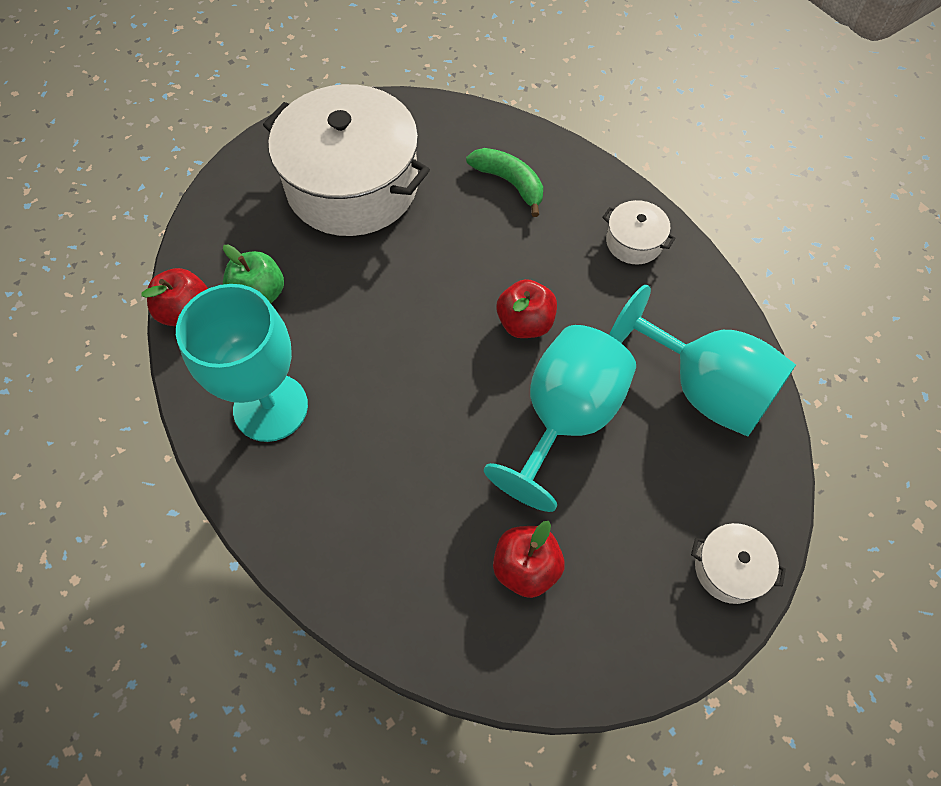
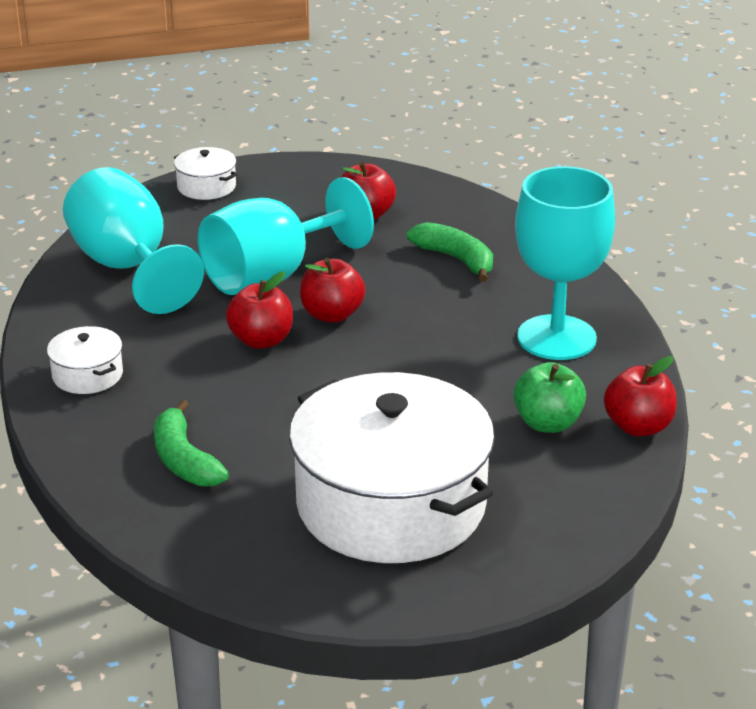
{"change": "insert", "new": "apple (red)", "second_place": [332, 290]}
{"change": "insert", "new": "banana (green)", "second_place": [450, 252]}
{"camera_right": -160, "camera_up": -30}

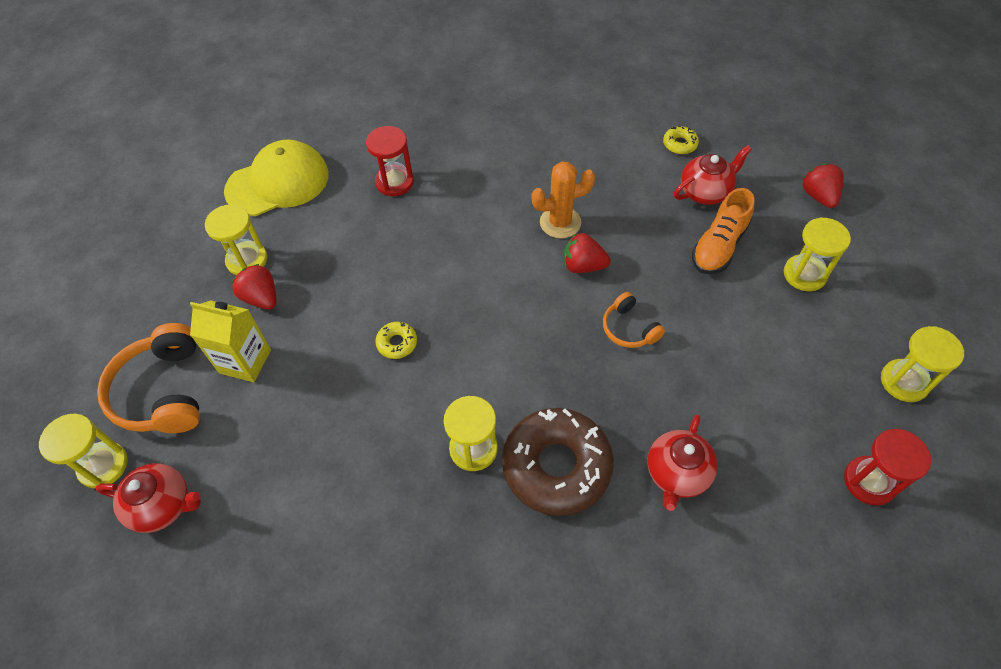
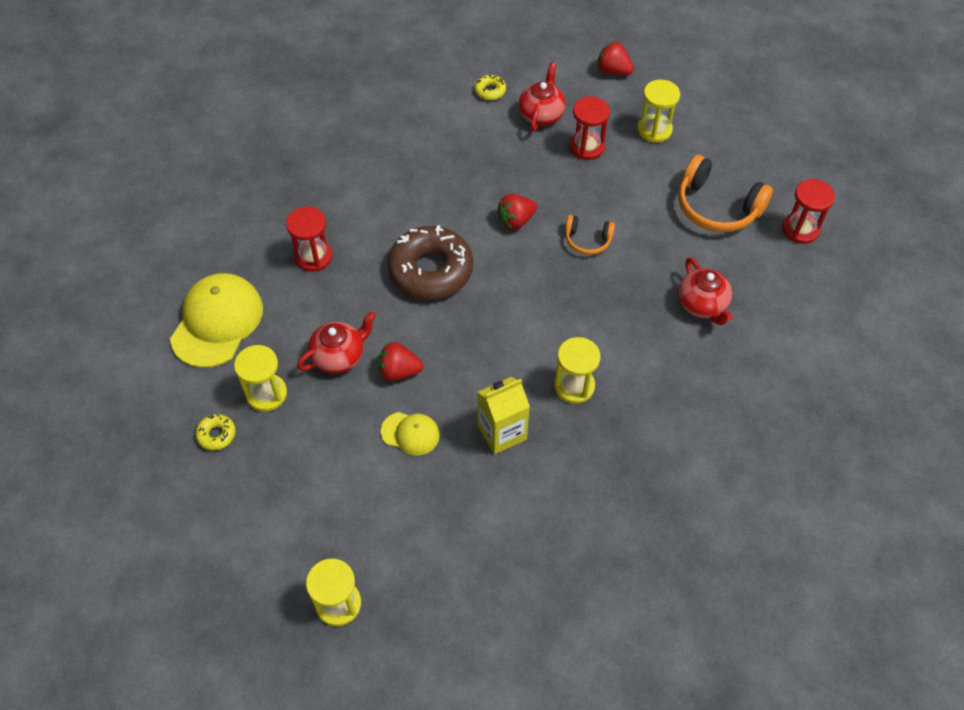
{"change": "move", "old": "donut (yellow)", "first_place": [396, 340], "second_place": [215, 432]}
{"change": "move", "old": "teapot (red)", "first_place": [148, 498], "second_place": [336, 342]}
{"change": "move", "old": "strawberry (red)", "first_place": [253, 286], "second_place": [400, 361]}
{"change": "insert", "new": "cap (yellow)", "second_place": [410, 434]}
{"change": "move", "old": "donut (brown)", "first_place": [558, 462], "second_place": [430, 262]}
{"change": "move", "old": "carton (yellow)", "first_place": [230, 341], "second_place": [503, 416]}
{"change": "replace", "old": "shoe (orange)", "new": "hourglass (red)", "first_place": [723, 231], "second_place": [590, 128]}
{"change": "move", "old": "headphones (orange)", "first_place": [148, 378], "second_place": [725, 193]}
{"change": "delete", "old": "cactus (orange)", "first_place": [563, 199]}
{"change": "delete", "old": "hourglass (yellow)", "first_place": [922, 364]}
{"camera_right": -45, "camera_up": 0}

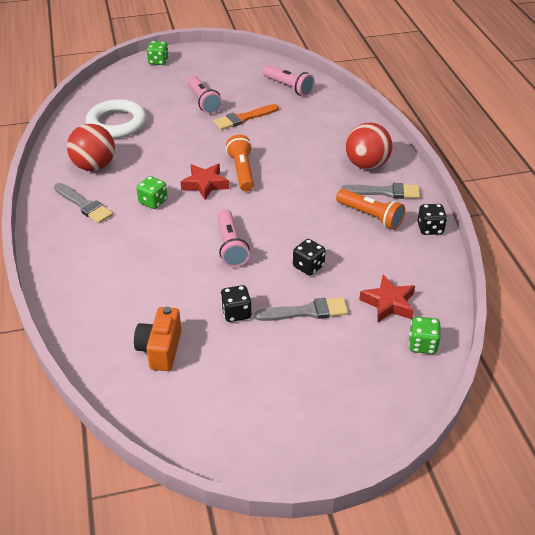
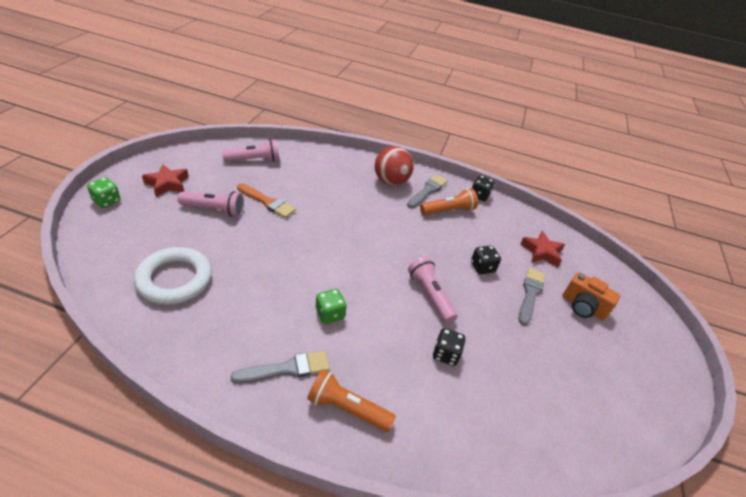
{"change": "move", "old": "star (red)", "first_place": [205, 182], "second_place": [165, 180]}
{"change": "rotate", "old": "brush (orange)", "first_place": [246, 117], "second_place": [266, 200], "degrees": -60}
{"change": "move", "old": "flashlight (orange)", "first_place": [240, 163], "second_place": [351, 400]}
{"change": "rotate", "old": "flashlight (pink)", "first_place": [233, 238], "second_place": [433, 290], "degrees": -135}
{"change": "move", "old": "dice (black)", "first_place": [235, 303], "second_place": [449, 347]}
{"change": "move", "old": "camera (orange)", "first_place": [158, 339], "second_place": [591, 296]}
{"change": "delete", "old": "ball (red)", "first_place": [91, 147]}
{"change": "delete", "old": "dice (green)", "first_place": [425, 335]}
{"camera_right": -65, "camera_up": 0}

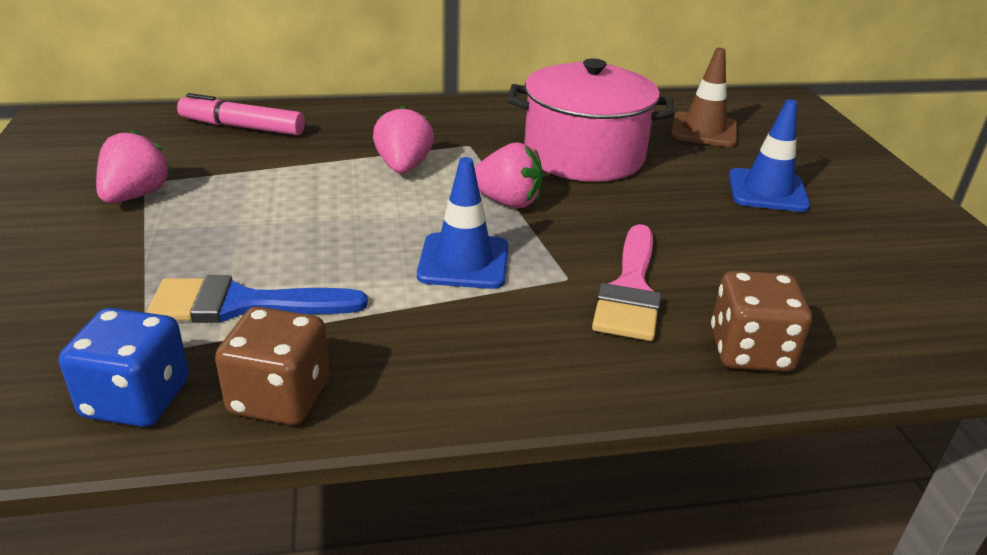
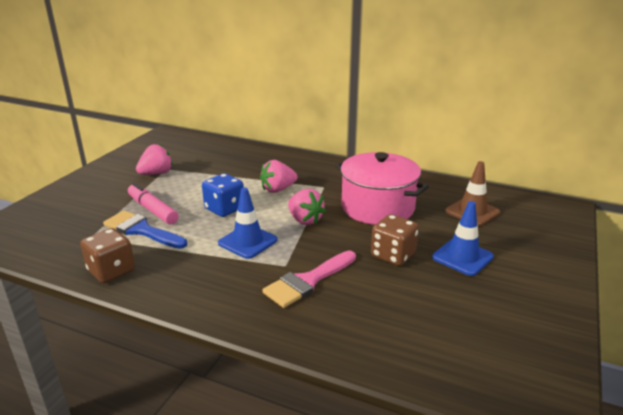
{"change": "move", "old": "marker (pink)", "first_place": [241, 114], "second_place": [153, 204]}
{"change": "move", "old": "dice (blue)", "first_place": [124, 367], "second_place": [223, 195]}
{"change": "rotate", "old": "strawberry (pink)", "first_place": [403, 139], "second_place": [279, 176], "degrees": -150}
{"change": "move", "old": "dice (brown)", "first_place": [761, 321], "second_place": [395, 240]}
{"camera_right": 35, "camera_up": -5}

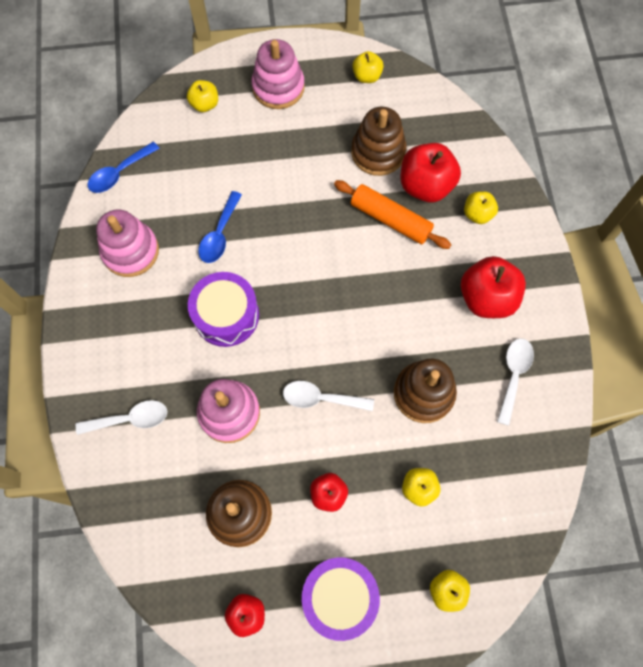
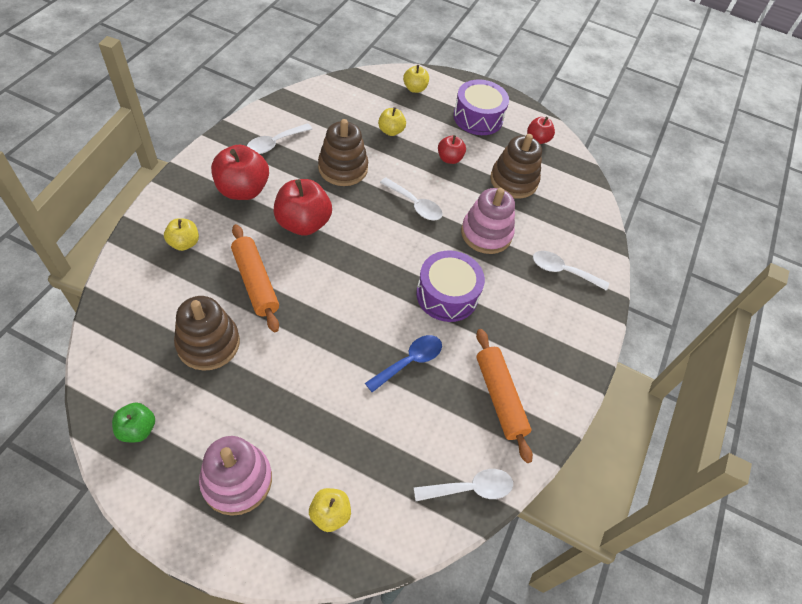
{"change": "recolor", "old": "apple (yellow)", "new": "apple (green)", "first_place": [368, 67], "second_place": [133, 422]}
{"change": "move", "old": "apple (red)", "first_place": [430, 173], "second_place": [302, 207]}
{"change": "recolor", "old": "spoon (blue)", "new": "spoon (white)", "first_place": [124, 167], "second_place": [463, 485]}
{"change": "replace", "old": "stacking toy (pink)", "new": "rolling pin (orange)", "first_place": [127, 243], "second_place": [504, 396]}
{"camera_right": -155, "camera_up": -15}

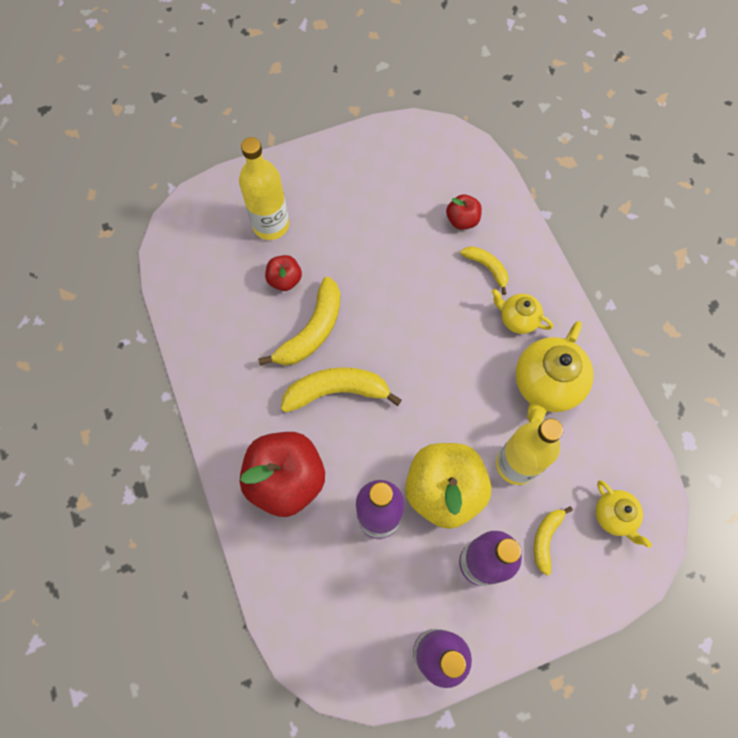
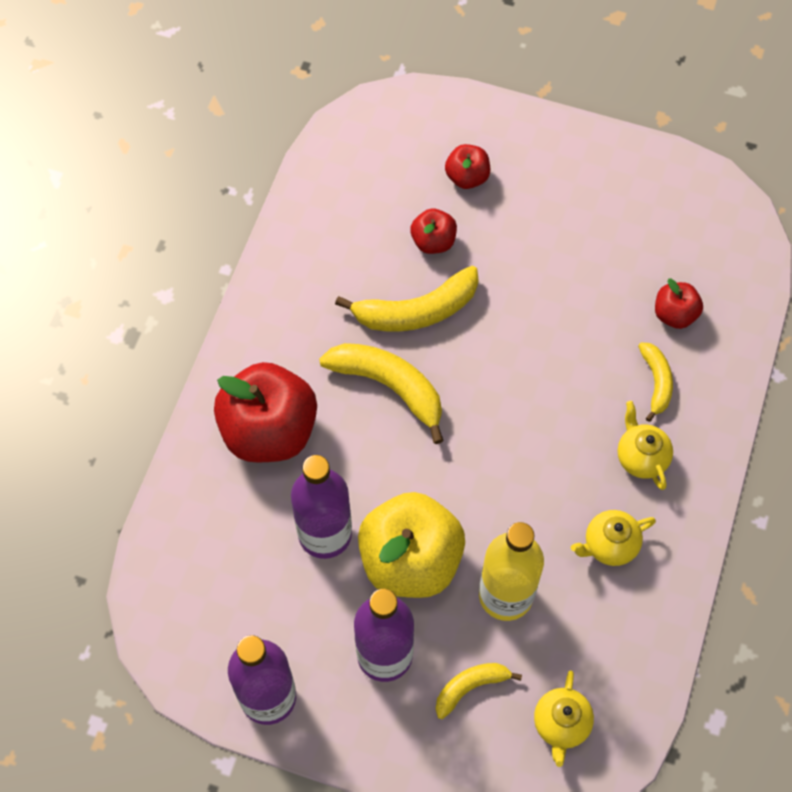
{"change": "replace", "old": "bottle (yellow)", "new": "apple (red)", "first_place": [264, 188], "second_place": [467, 166]}
{"change": "resize", "old": "teapot (yellow)", "first_place": [554, 372], "second_place": [613, 538], "factor": 0.57}
{"camera_right": 40, "camera_up": -5}

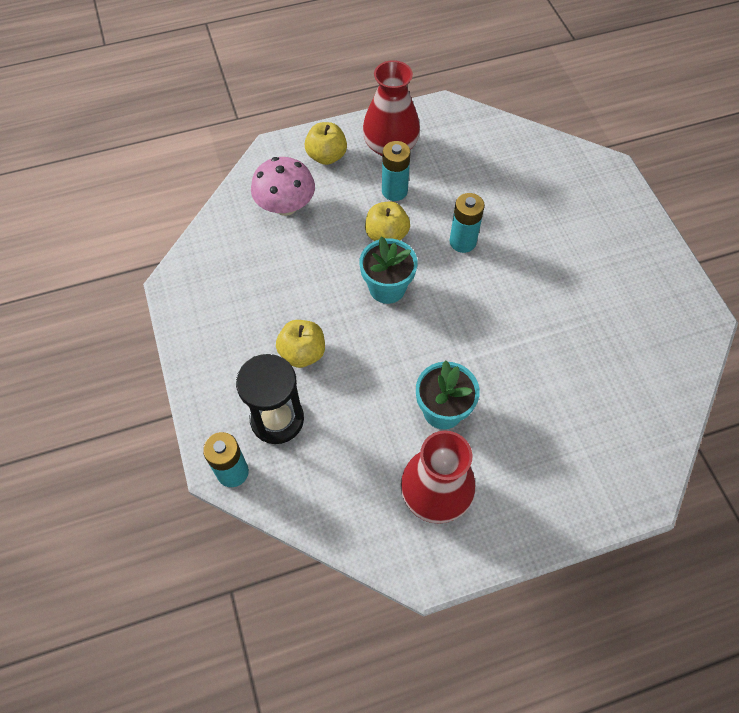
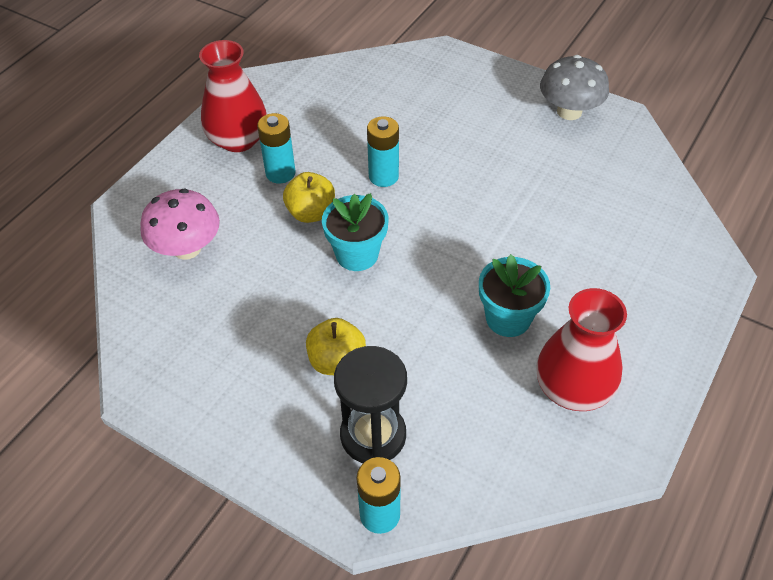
{"change": "insert", "new": "mushroom (grey)", "second_place": [574, 87]}
{"change": "delete", "old": "apple (yellow)", "first_place": [325, 143]}
{"camera_right": -40, "camera_up": -10}

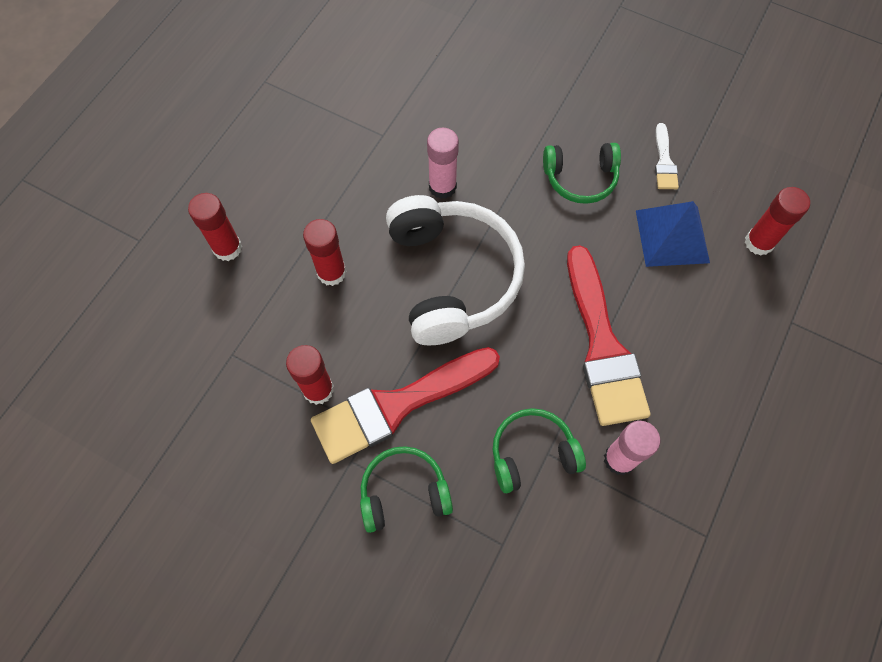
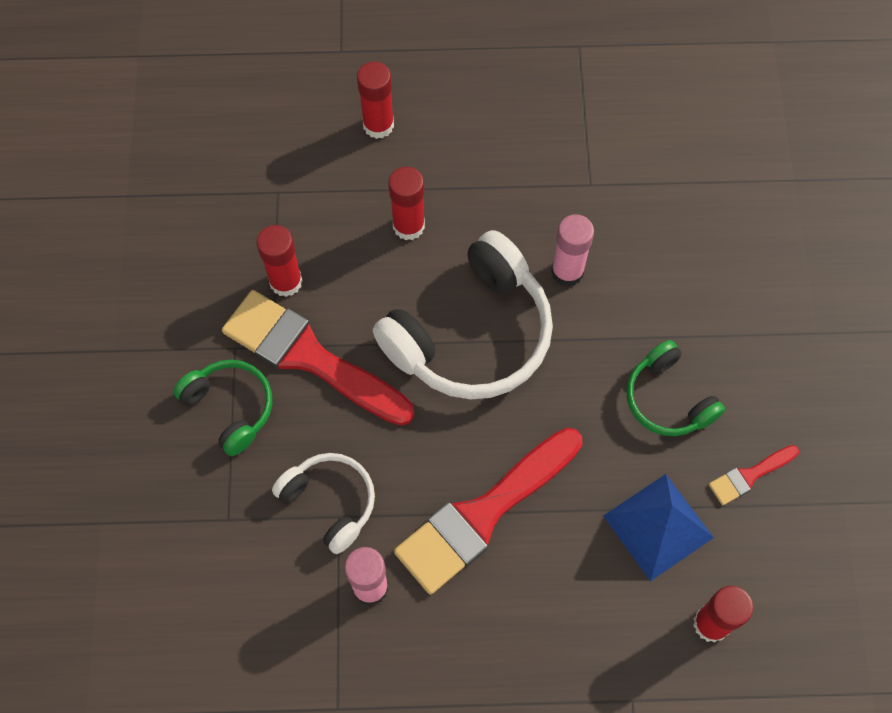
{"change": "recolor", "old": "headphones (green)", "new": "headphones (white)", "first_place": [539, 450], "second_place": [323, 503]}
{"change": "recolor", "old": "brush (white)", "new": "brush (red)", "first_place": [667, 156], "second_place": [754, 475]}
{"camera_right": 60, "camera_up": 0}

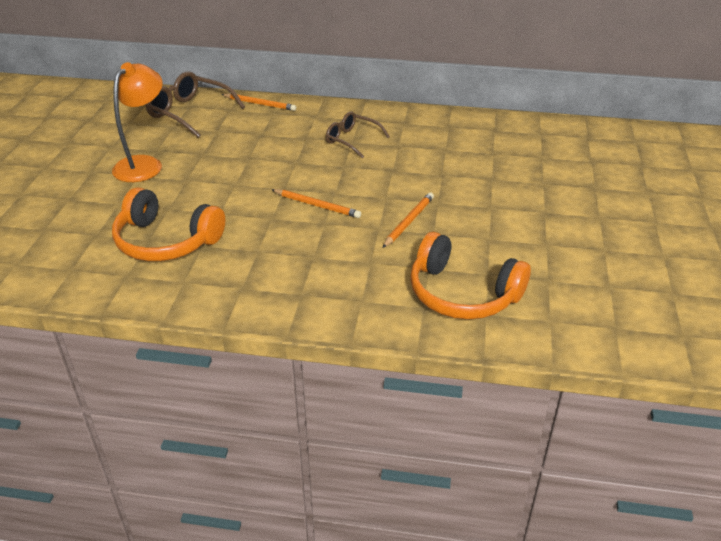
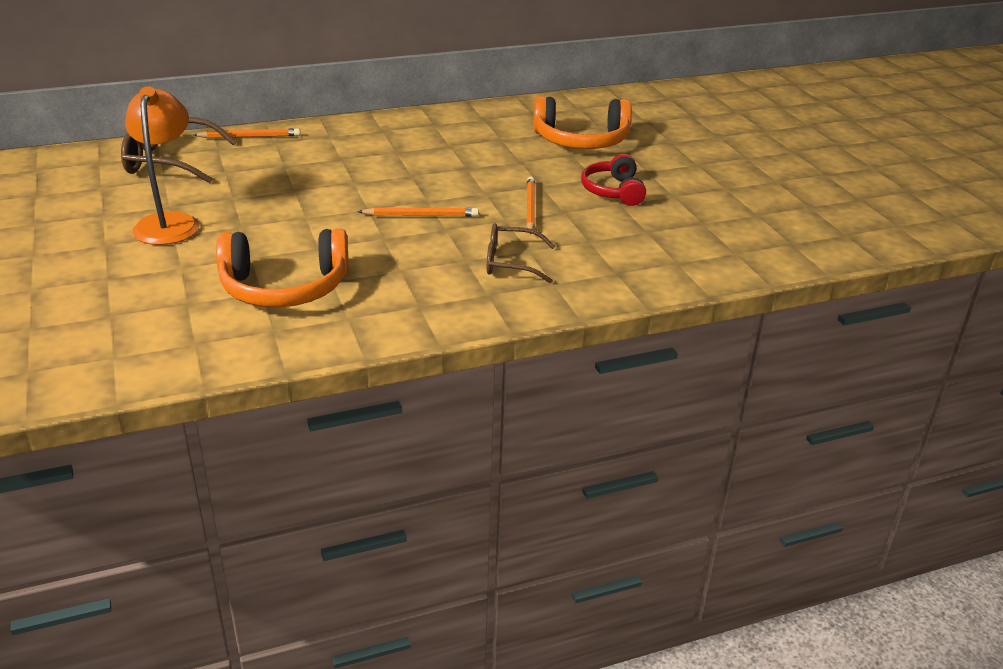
{"change": "move", "old": "glasses (brown)", "first_place": [358, 135], "second_place": [521, 253]}
{"change": "move", "old": "headphones (orange)", "first_place": [470, 275], "second_place": [582, 122]}
{"change": "insert", "new": "headphones (red)", "second_place": [613, 180]}
{"camera_right": -30, "camera_up": -5}

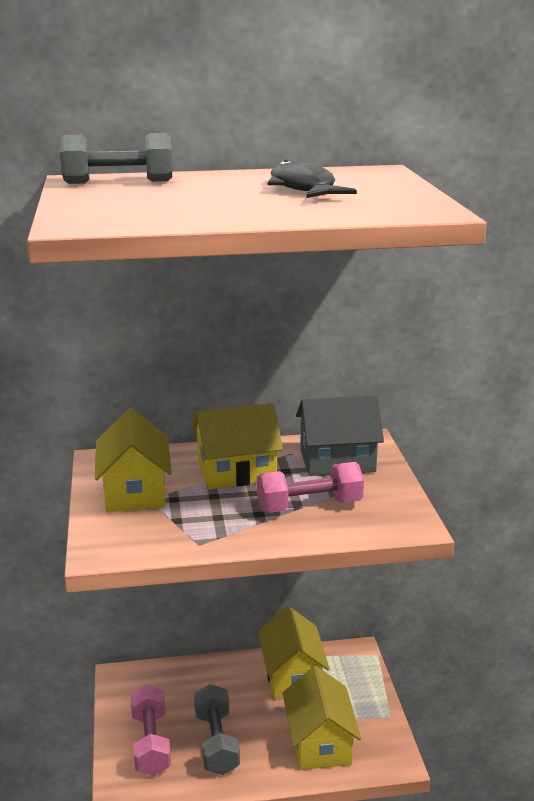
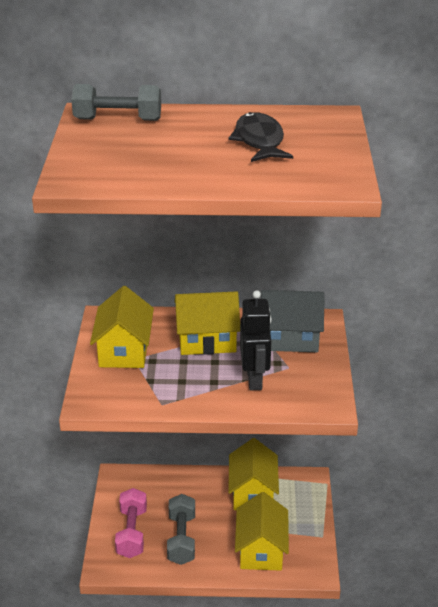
{"change": "replace", "old": "dumbbell (pink)", "new": "robot (black)", "first_place": [310, 487], "second_place": [255, 340]}
{"camera_right": 10, "camera_up": 10}

